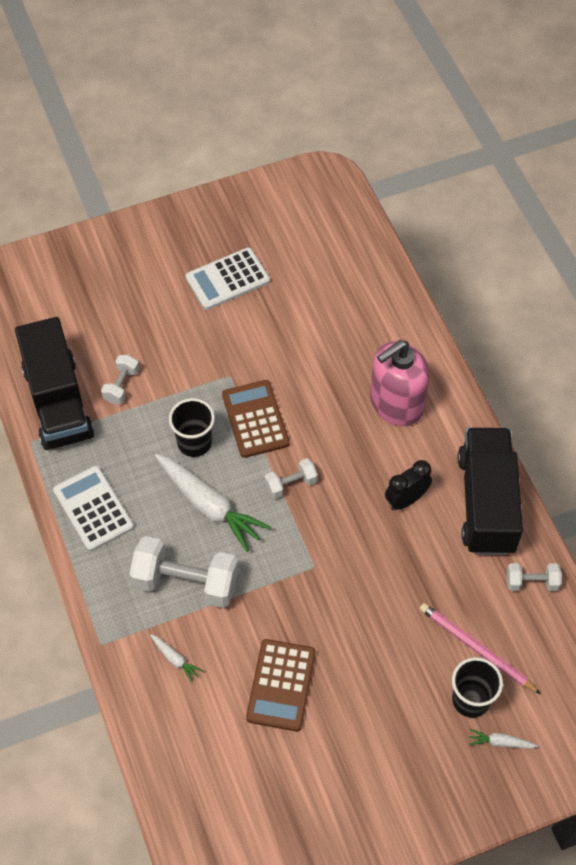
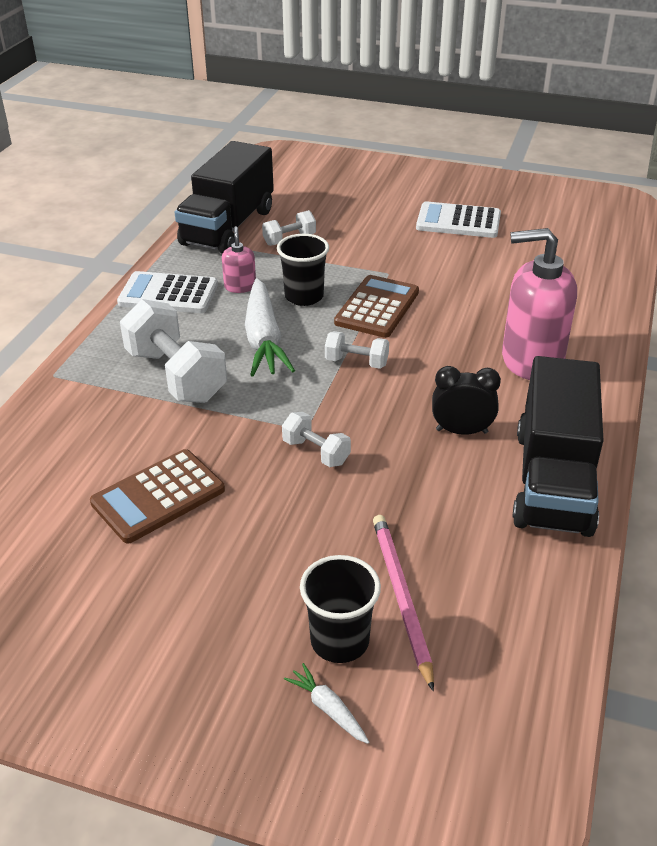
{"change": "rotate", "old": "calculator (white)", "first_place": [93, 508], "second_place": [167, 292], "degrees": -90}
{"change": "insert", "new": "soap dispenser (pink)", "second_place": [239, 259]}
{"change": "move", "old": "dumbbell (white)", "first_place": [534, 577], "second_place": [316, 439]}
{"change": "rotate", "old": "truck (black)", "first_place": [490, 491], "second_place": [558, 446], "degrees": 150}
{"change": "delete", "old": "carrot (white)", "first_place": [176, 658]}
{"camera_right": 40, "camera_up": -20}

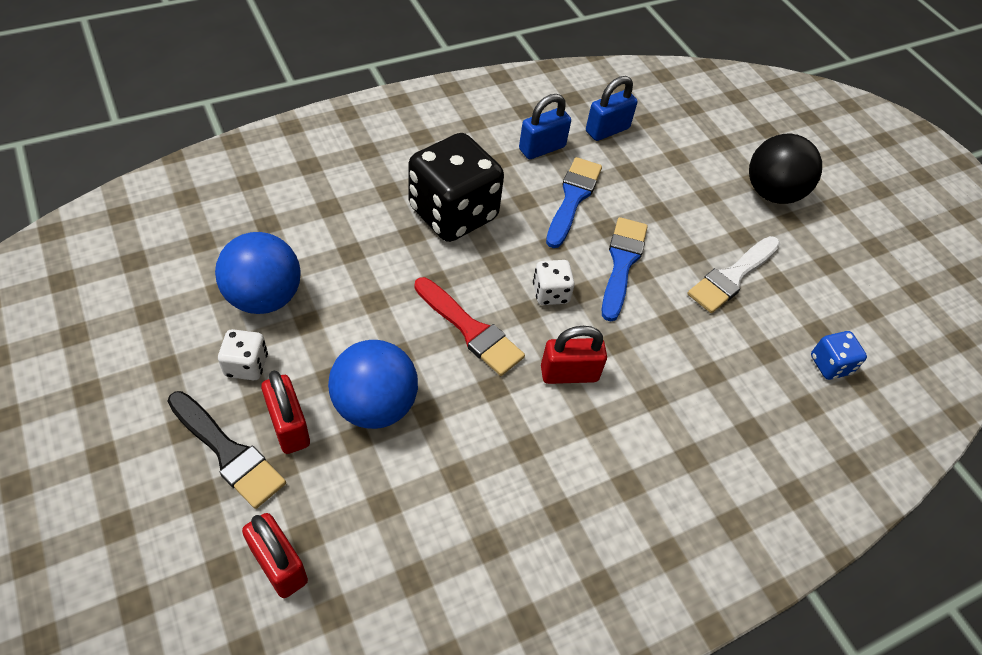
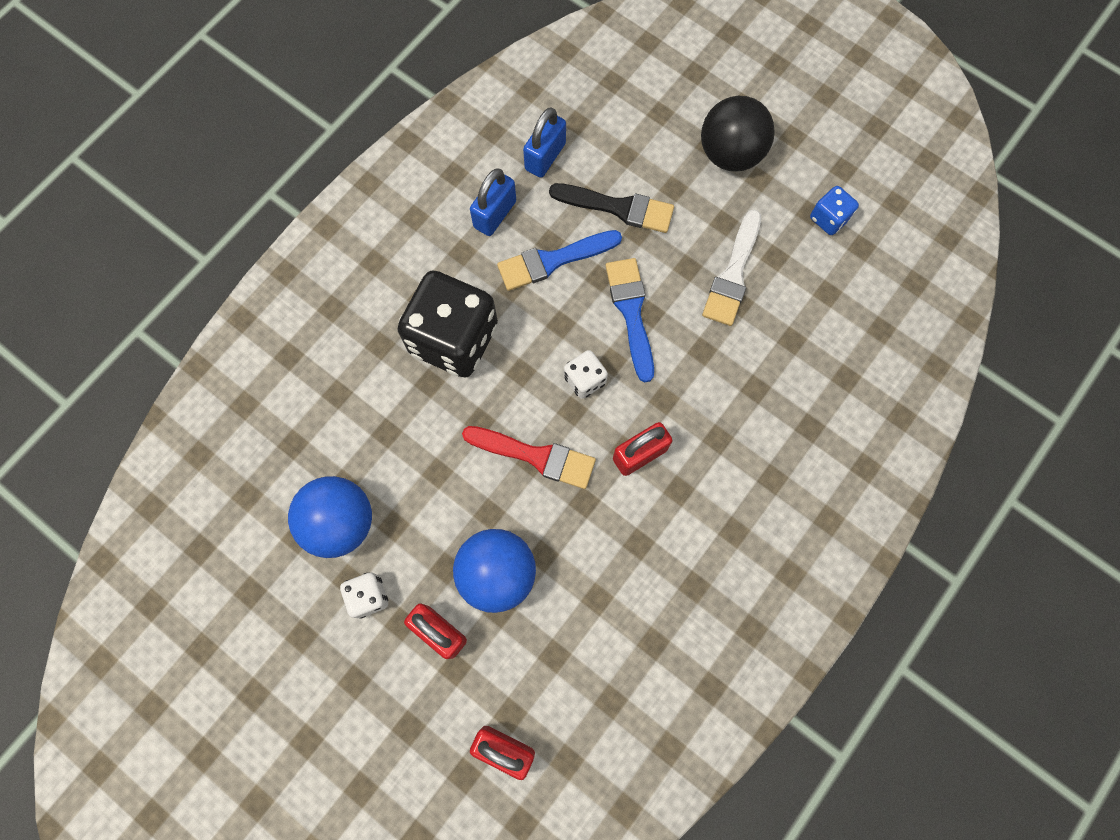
{"change": "rotate", "old": "brush (blue)", "first_place": [574, 202], "second_place": [559, 260], "degrees": -105}
{"change": "move", "old": "brush (black)", "first_place": [227, 450], "second_place": [611, 208]}
{"change": "move", "old": "dice (blue)", "first_place": [839, 355], "second_place": [834, 210]}
{"camera_right": -20, "camera_up": 20}

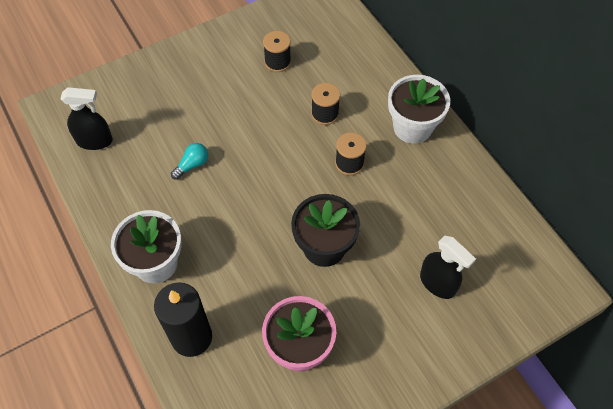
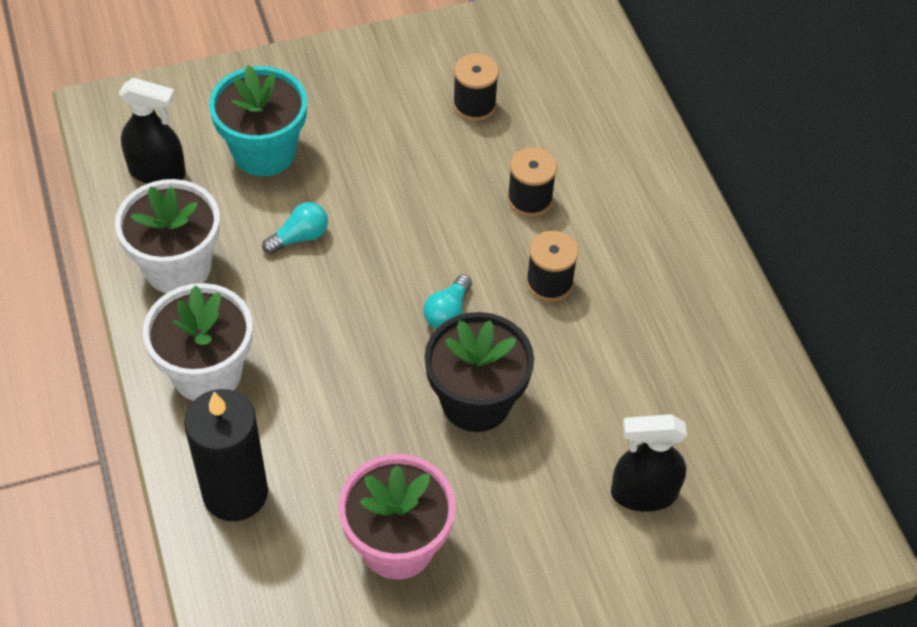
{"change": "move", "old": "flower pot (white)", "first_place": [419, 109], "second_place": [167, 236]}
{"change": "insert", "new": "flower pot (turquoise)", "second_place": [258, 120]}
{"change": "insert", "new": "light bulb (turquoise)", "second_place": [447, 301]}
{"change": "rotate", "old": "spray bottle (black)", "first_place": [448, 267], "second_place": [649, 463], "degrees": 120}
{"camera_right": 10, "camera_up": -5}

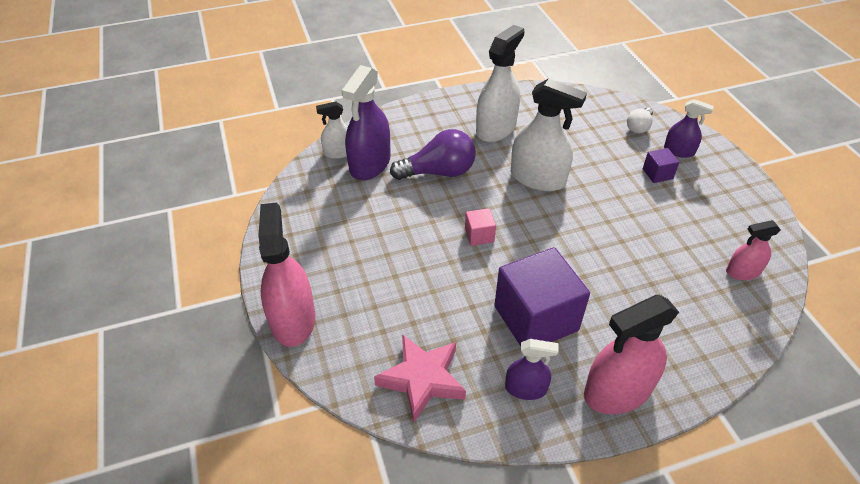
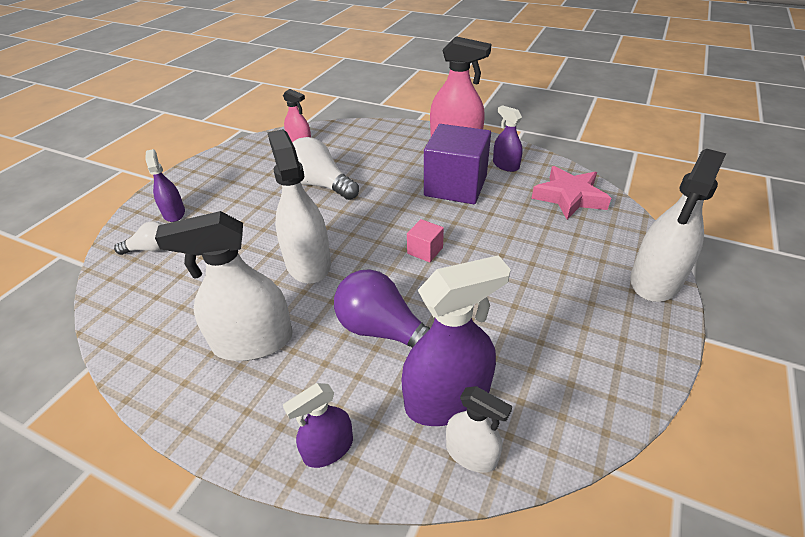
{"change": "insert", "new": "spray bottle (purple)", "second_place": [318, 425]}
{"change": "insert", "new": "light bulb (white)", "second_place": [325, 168]}
{"change": "recolor", "old": "spray bottle (pink)", "new": "spray bottle (white)", "first_place": [287, 275], "second_place": [678, 225]}
{"change": "delete", "old": "cube (purple)", "first_place": [661, 165]}
{"camera_right": -135, "camera_up": -5}

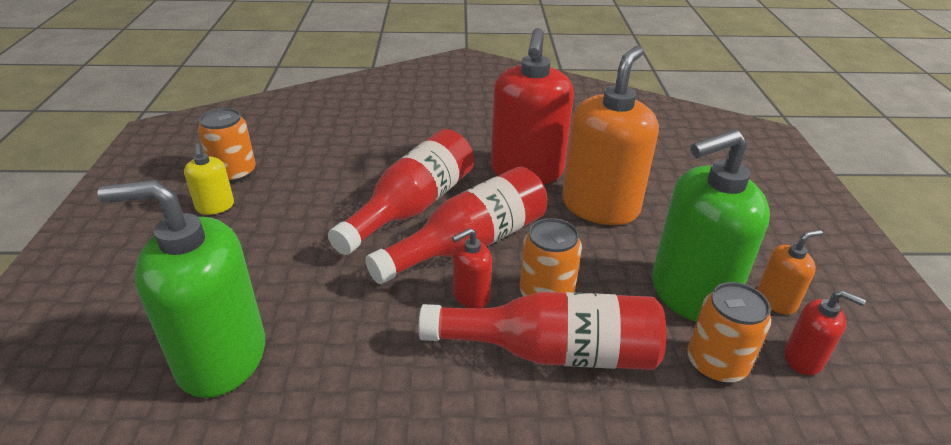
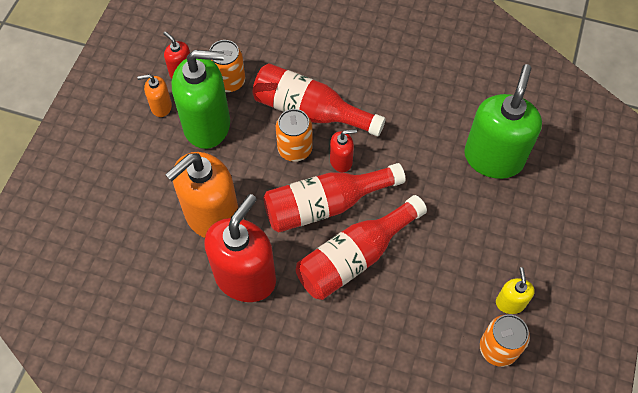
{"change": "rotate", "old": "soap dispenser (green)", "first_place": [181, 289], "second_place": [503, 121], "degrees": -90}
{"camera_right": -160, "camera_up": 25}

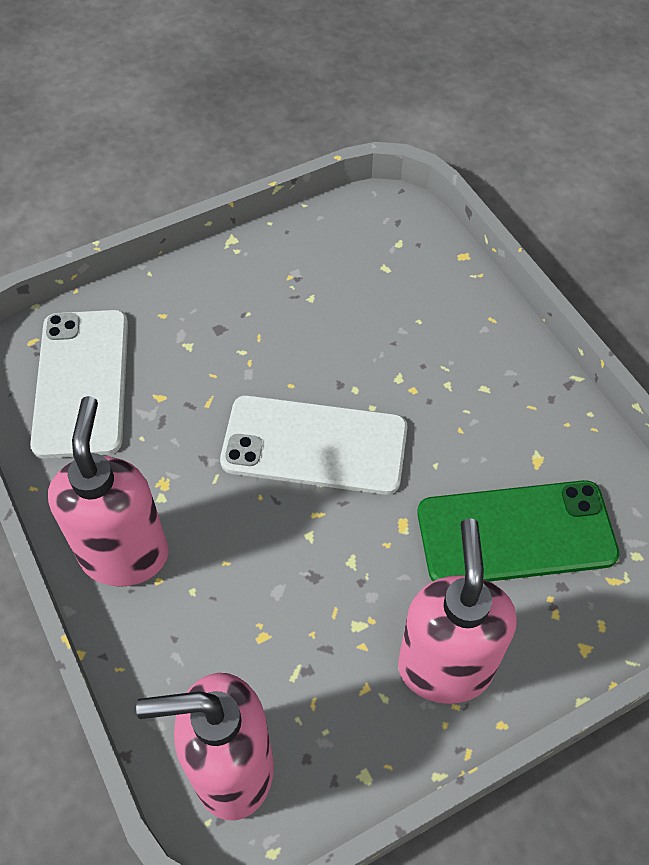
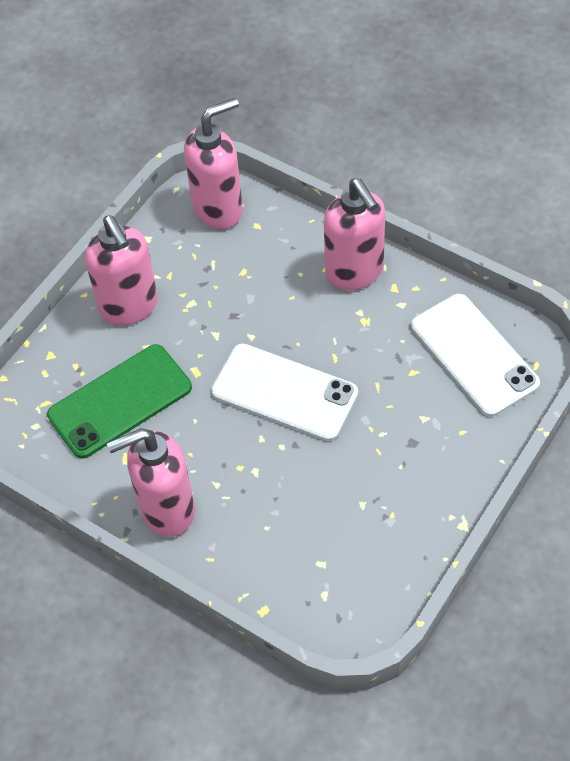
{"change": "insert", "new": "soap dispenser (pink)", "second_place": [151, 482]}
{"change": "rotate", "old": "phone (white)", "first_place": [314, 445], "second_place": [284, 392], "degrees": 45}
{"camera_right": 155, "camera_up": 0}

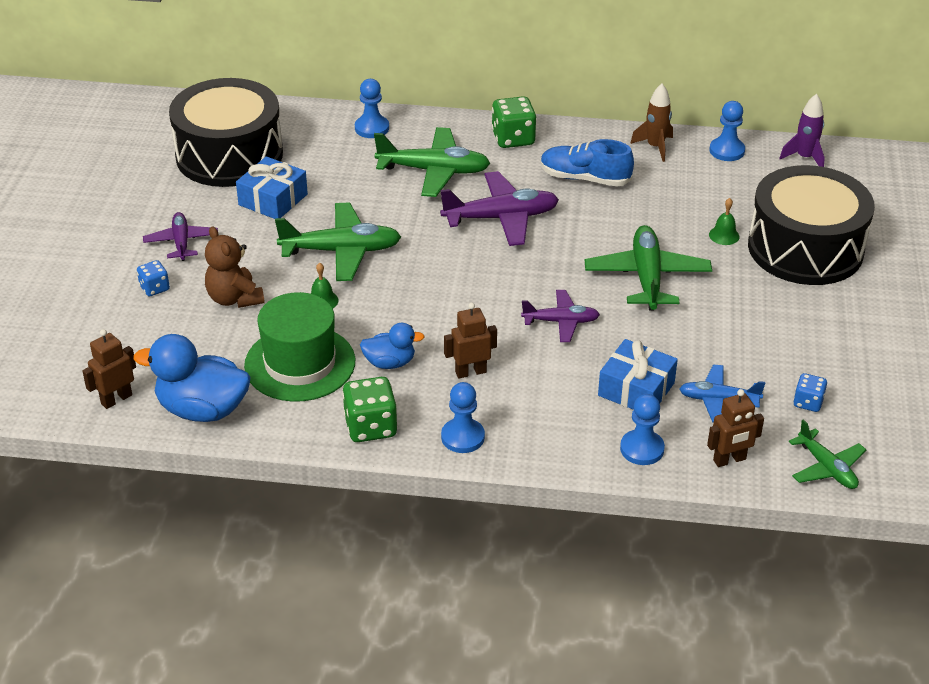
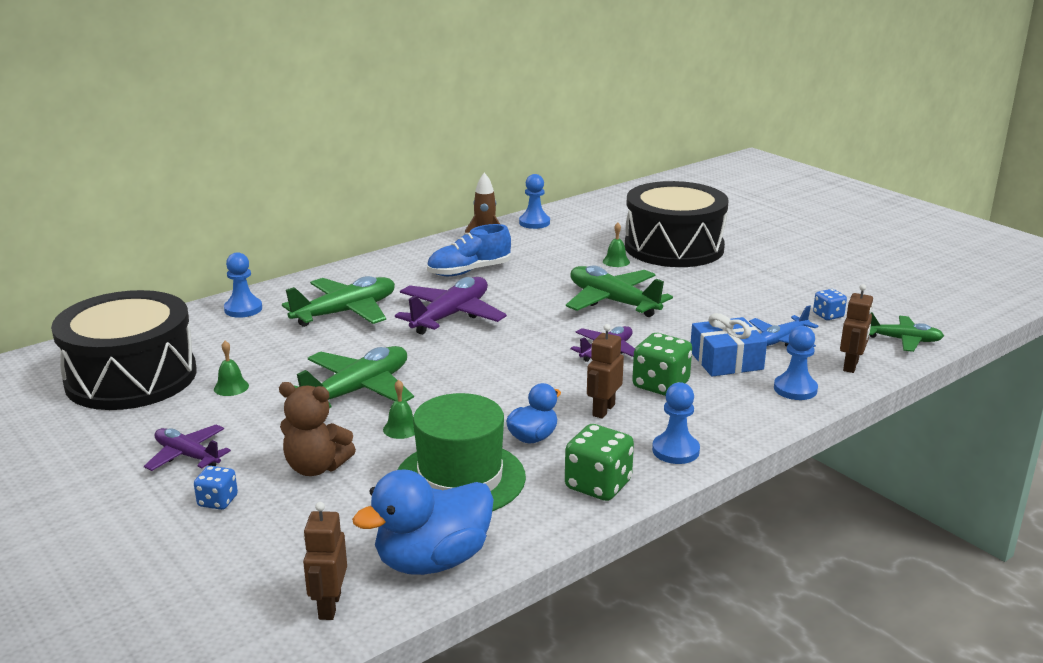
{"change": "replace", "old": "gift (blue)", "new": "bell (green)", "first_place": [272, 187], "second_place": [231, 368]}
{"change": "move", "old": "dice (green)", "first_place": [514, 122], "second_place": [662, 364]}
{"change": "delete", "old": "rocket (purple)", "first_place": [802, 130]}
{"camera_right": -45, "camera_up": -15}

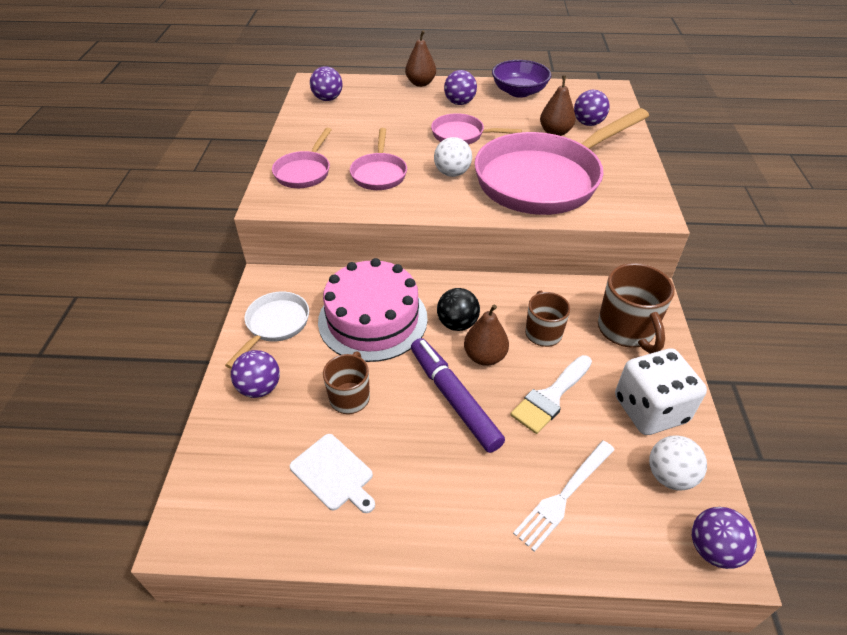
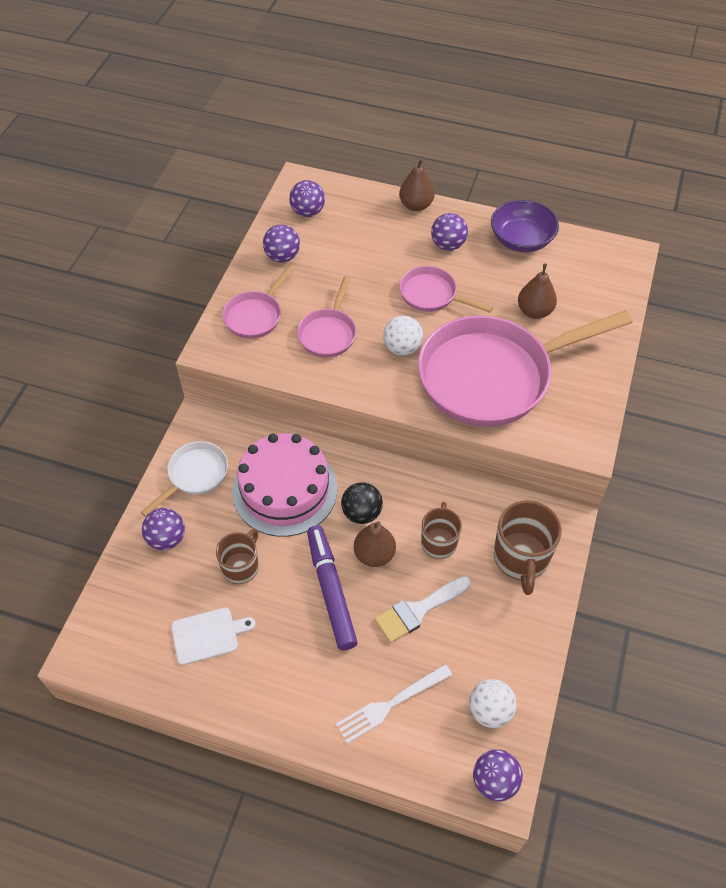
{"change": "rotate", "old": "cutting board (white)", "first_place": [332, 473], "second_place": [213, 636], "degrees": -75}
{"change": "move", "old": "ball (purple)", "first_place": [592, 108], "second_place": [281, 243]}
{"change": "delete", "old": "dice (white)", "first_place": [661, 391]}
{"camera_right": 15, "camera_up": 10}

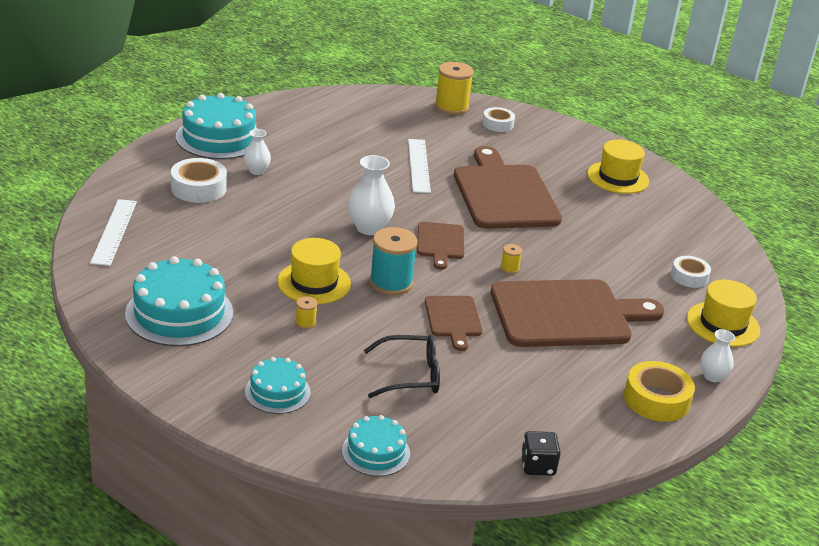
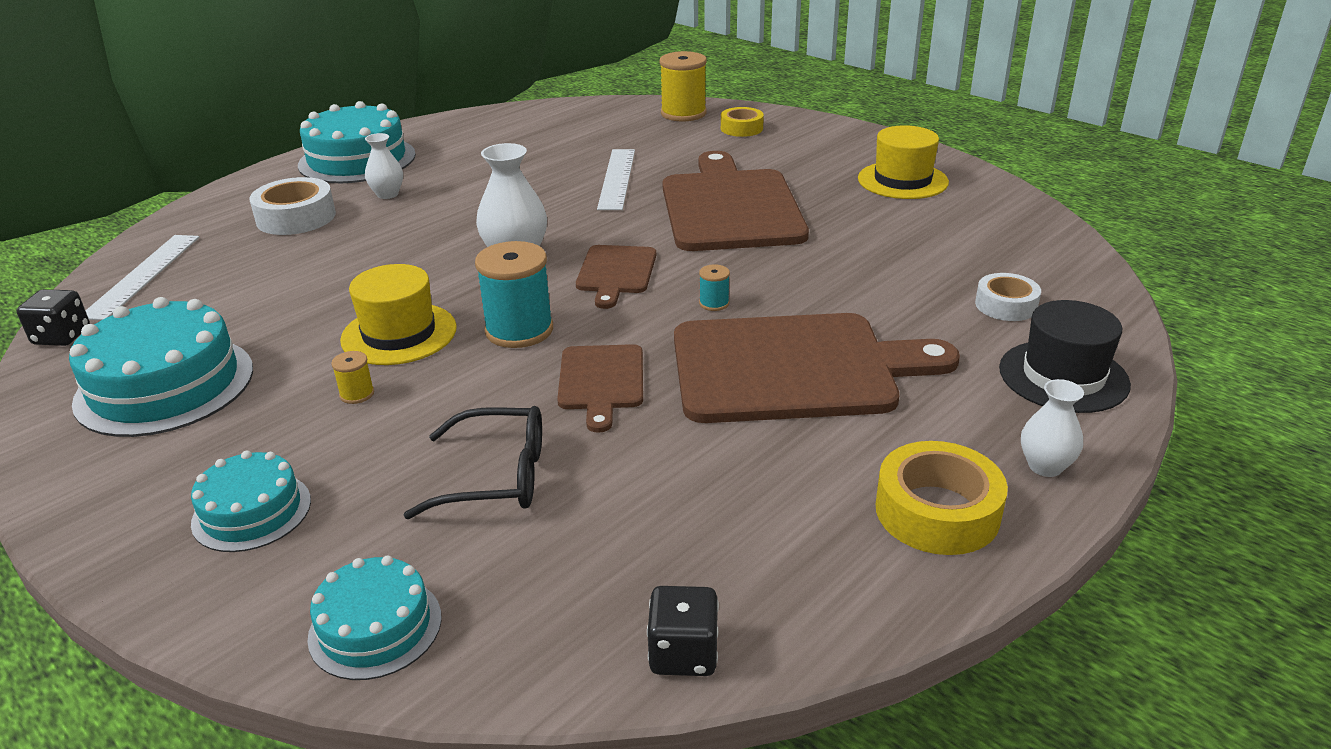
{"change": "insert", "new": "dice (black)", "second_place": [53, 317]}
{"change": "recolor", "old": "spool (yellow)", "new": "spool (turquoise)", "first_place": [511, 259], "second_place": [714, 287]}
{"change": "recolor", "old": "tape (white)", "new": "tape (yellow)", "first_place": [498, 119], "second_place": [742, 122]}
{"change": "recolor", "old": "hat (yellow)", "new": "hat (black)", "first_place": [723, 313], "second_place": [1065, 356]}
{"camera_right": 10, "camera_up": 0}

